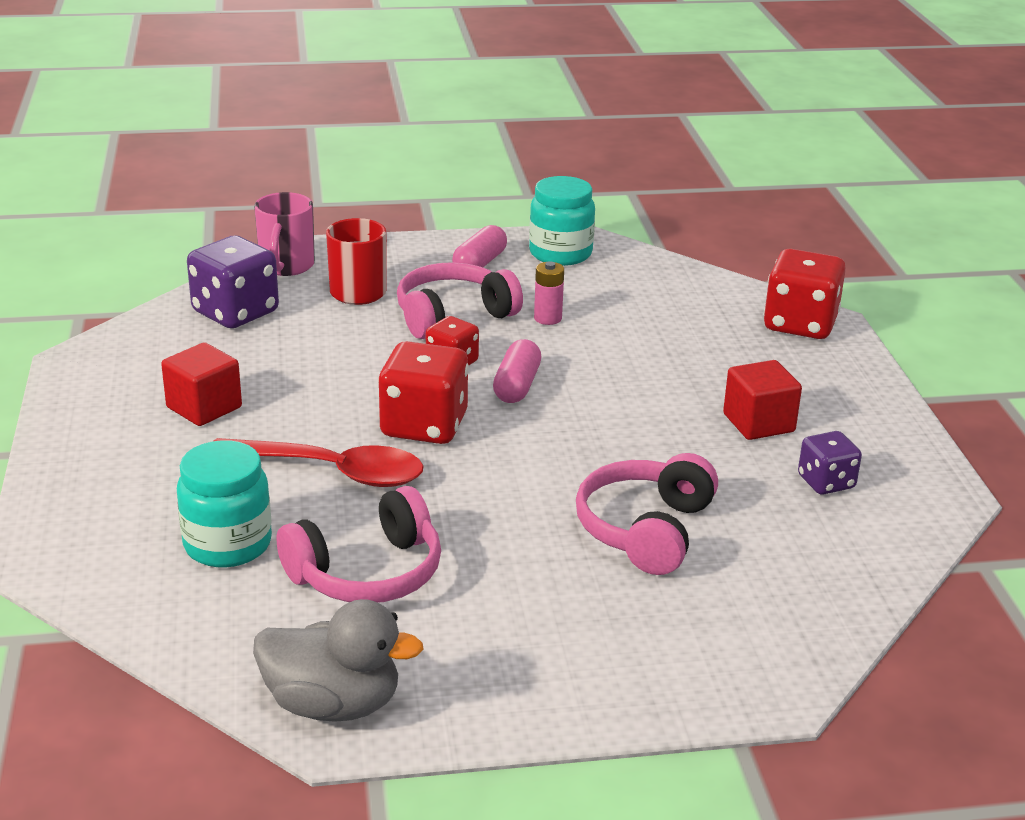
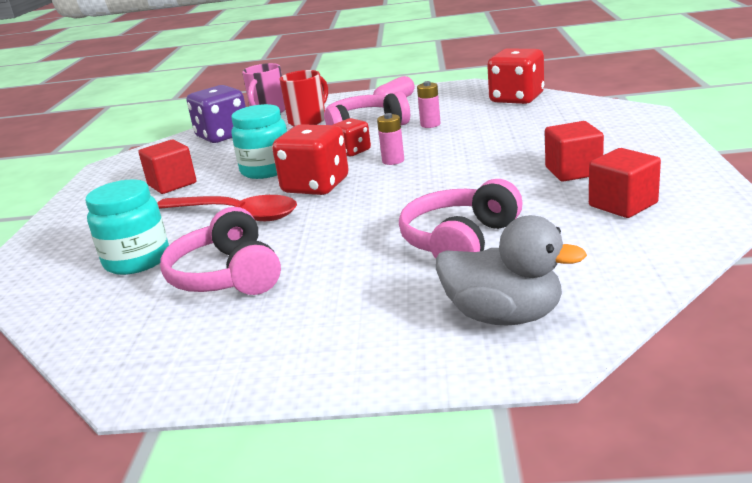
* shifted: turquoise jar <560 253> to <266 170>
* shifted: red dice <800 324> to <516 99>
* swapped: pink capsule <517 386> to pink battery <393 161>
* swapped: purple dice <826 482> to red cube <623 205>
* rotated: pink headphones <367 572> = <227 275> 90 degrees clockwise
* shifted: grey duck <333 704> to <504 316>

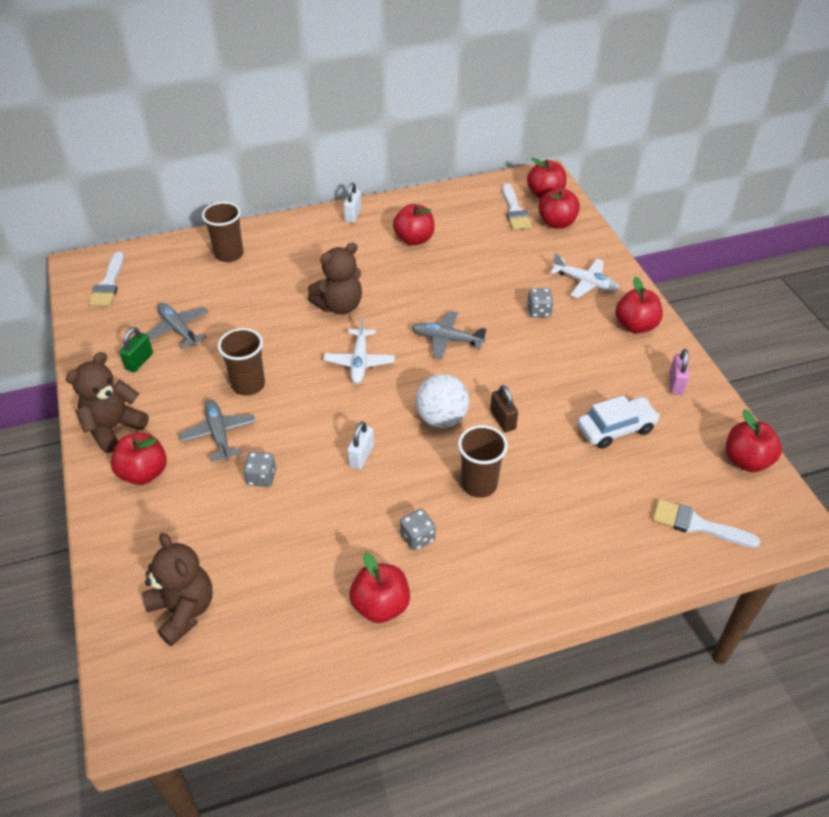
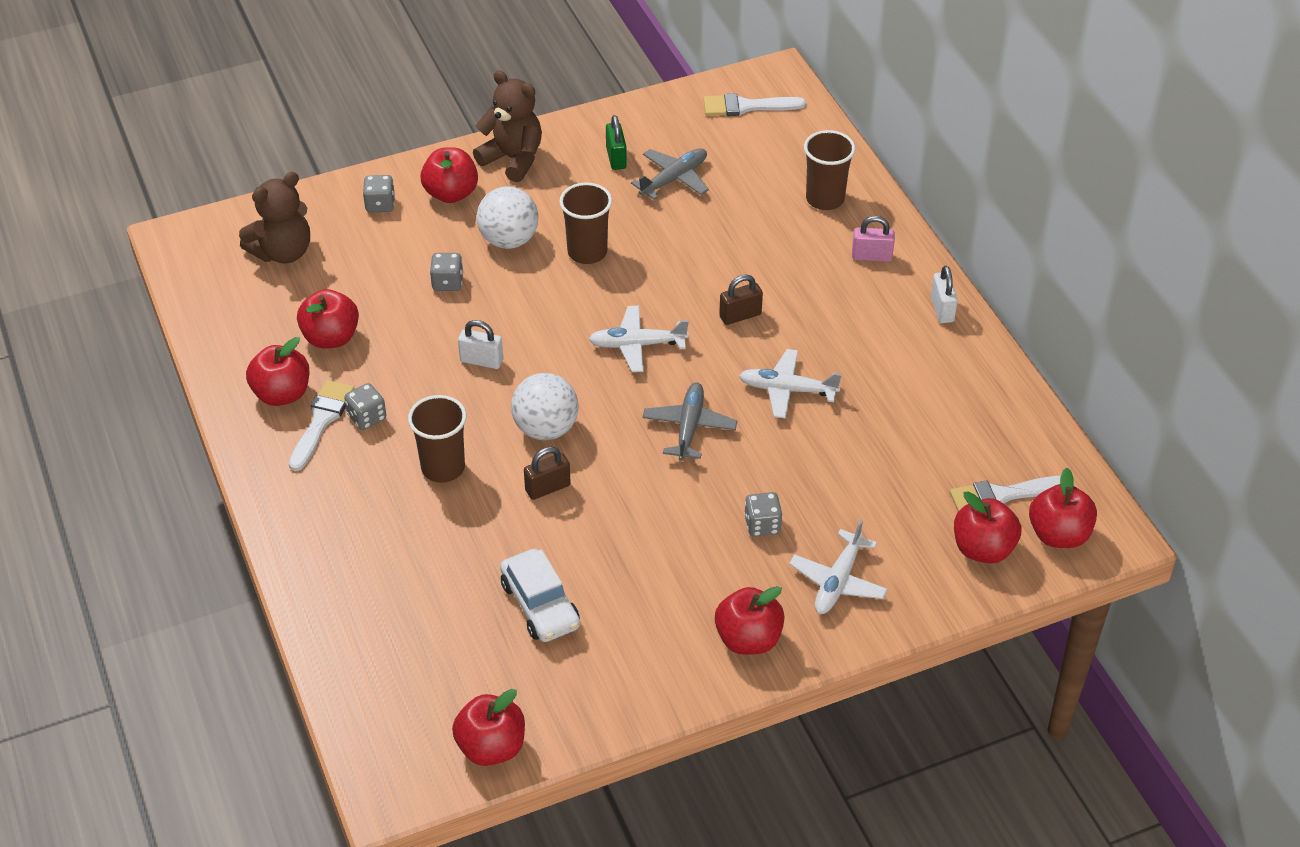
* rotated: white padlock <353 215> = <942 309> 75 degrees clockwise
* shifted: red apple <414 239> to <331 338>
* swapped: brown teddy bear <339 306> to brown padlock <740 315>
* rotated: green padlock <139 361> = <616 158> 60 degrees clockwise
* shifted: pink padlock <676 383> to <871 256>
* swapped: grey plane <219 434> to white ball <509 240>
* shifted: white brush <697 525> to <321 420>
* new: grey dice <380 204>
* new: white plane <787 390>

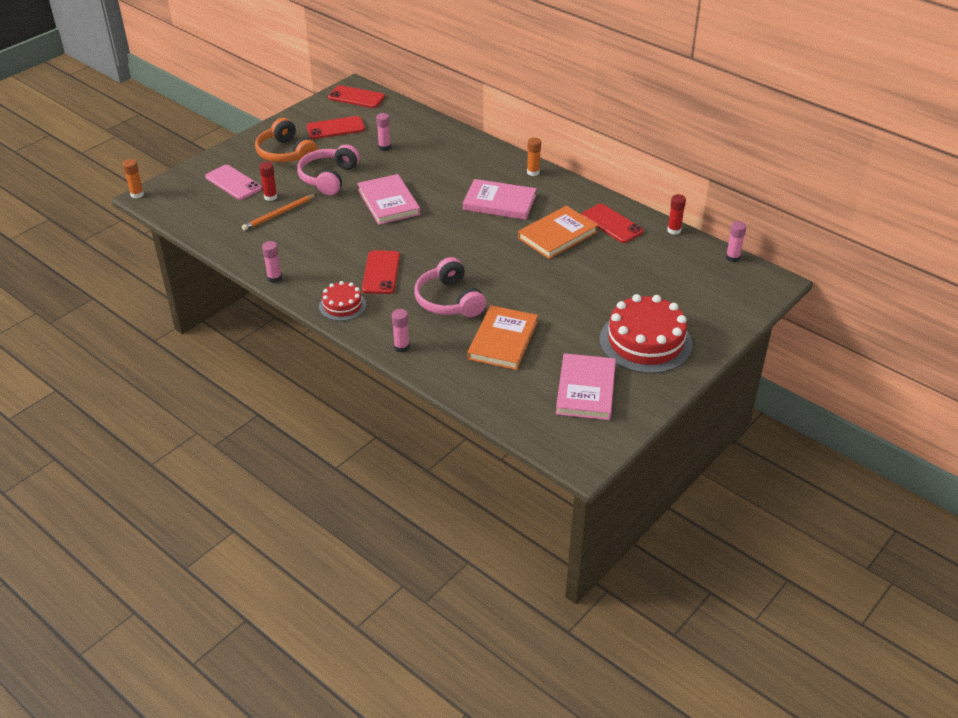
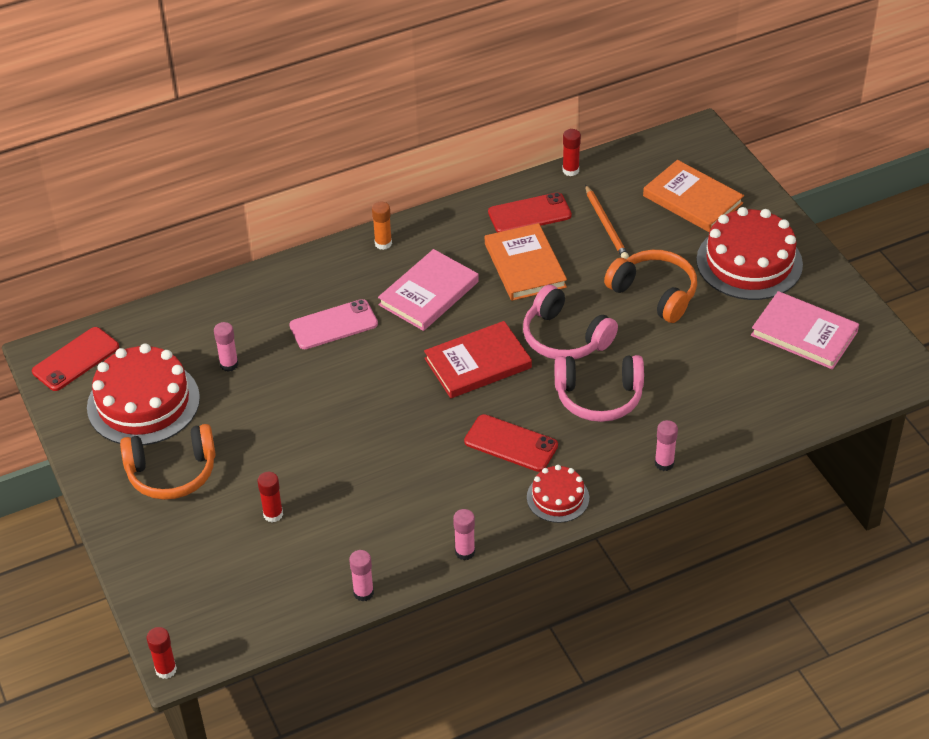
* swapped: red phone <335 128> to red cake <143 402>
* shifted: pink headphones <328 178> to <565 338>
* repainted: orange glue stick <137 194> to red glue stick <166 670>
* shifted: pink phone <233 183> to <333 325>
* gone: pink book <388 202>
* shifted: orange pencil <279 214> to <606 225>
* shifted: pink glue stick <732 258> to <363 593>
* shifted: orange book <503 340> to <692 199>
* new: orange headphones <654 293>
* new: red book <477 363>

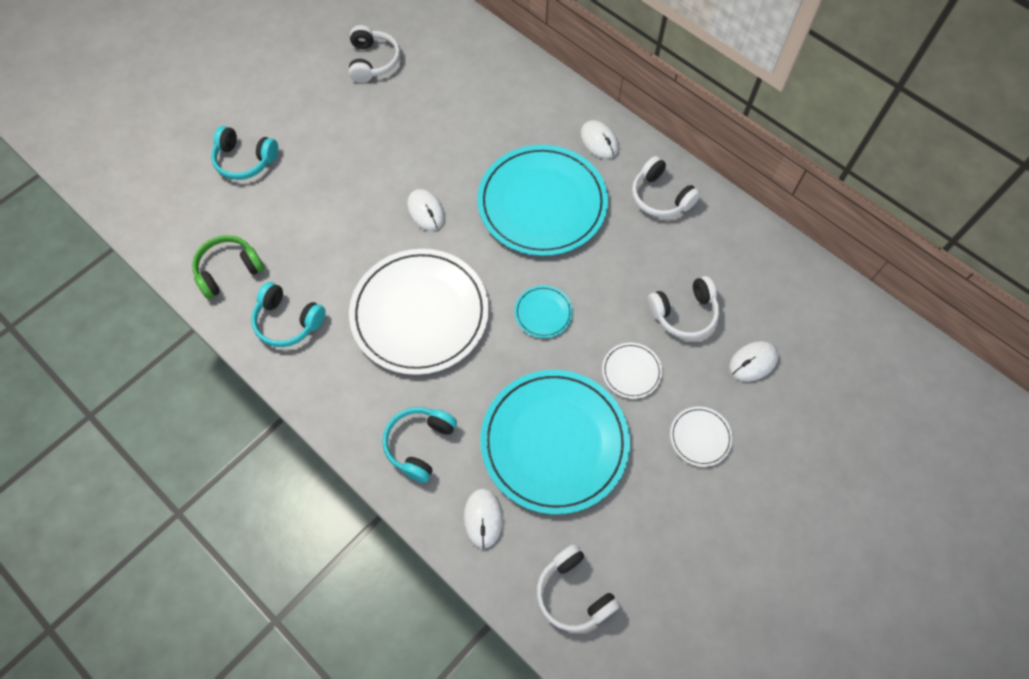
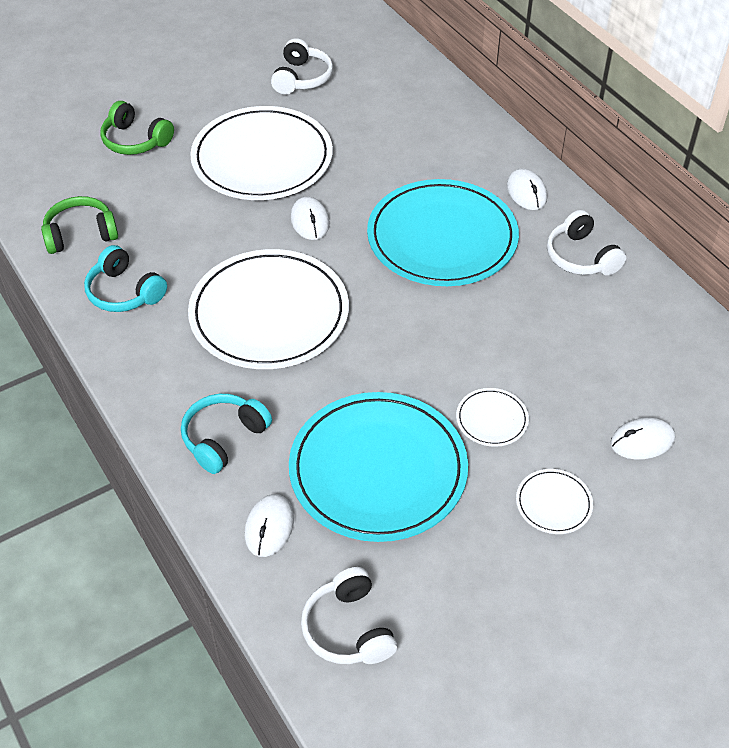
* repainted: turquoise headphones <245 160> to green headphones <135 140>
* gone: white headphones <684 313>
* gone: turquoise plate <543 313>
* new: white plate <262 158>

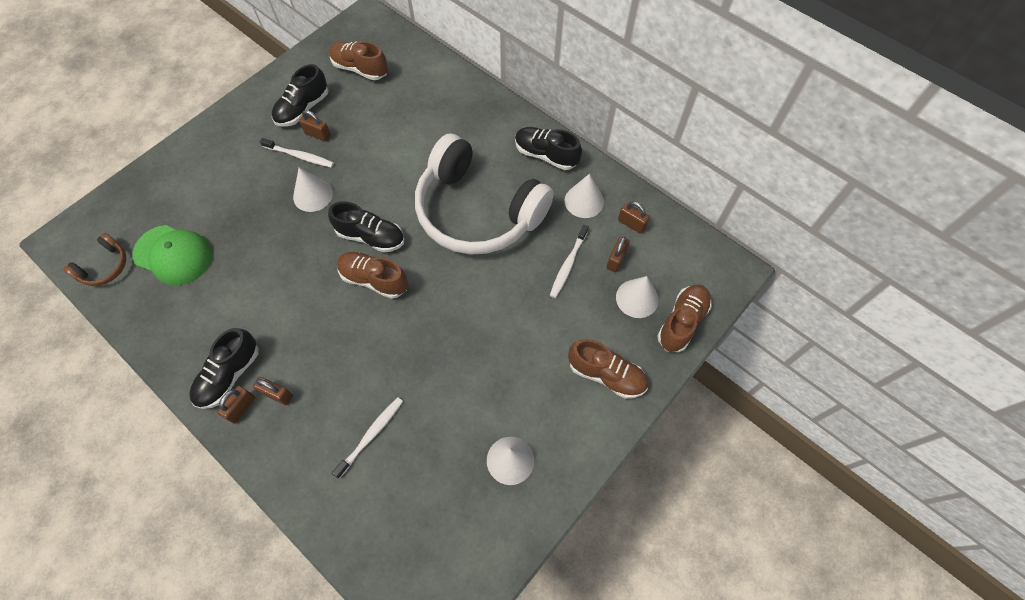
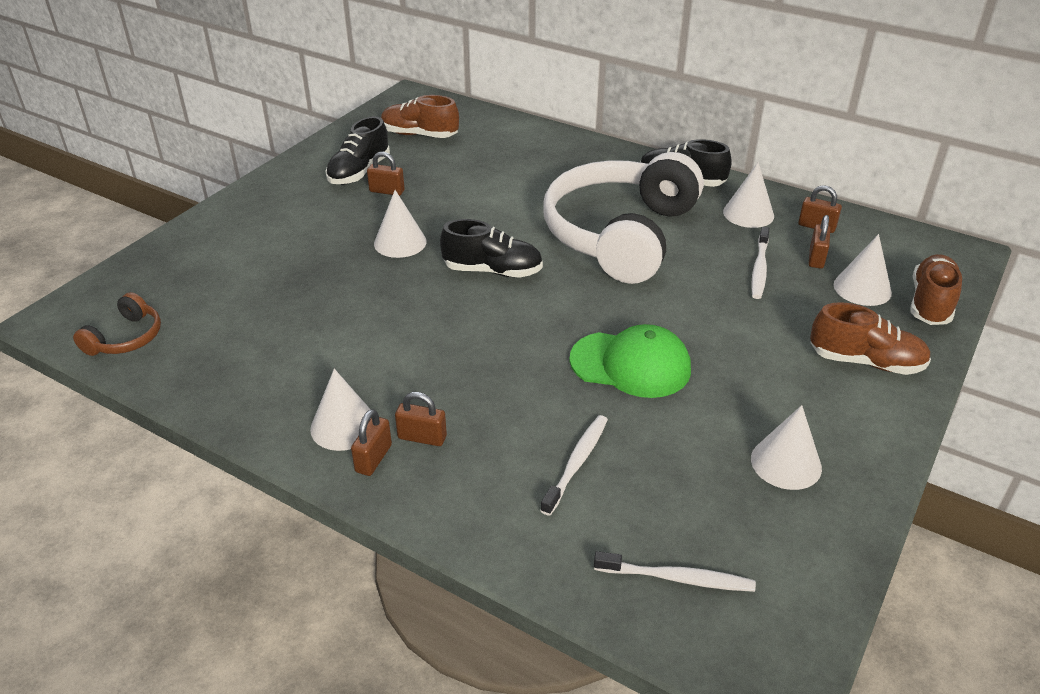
* rotated: white headphones <478 211> = <621 235> 90 degrees clockwise
* shifted: white toothbrush <299 156> to <676 578>
* shifted: green cap <173 255> to <631 364>
* gone: brown shoe <374 279>
* swapped: black shoe <229 375> to white cone <344 426>

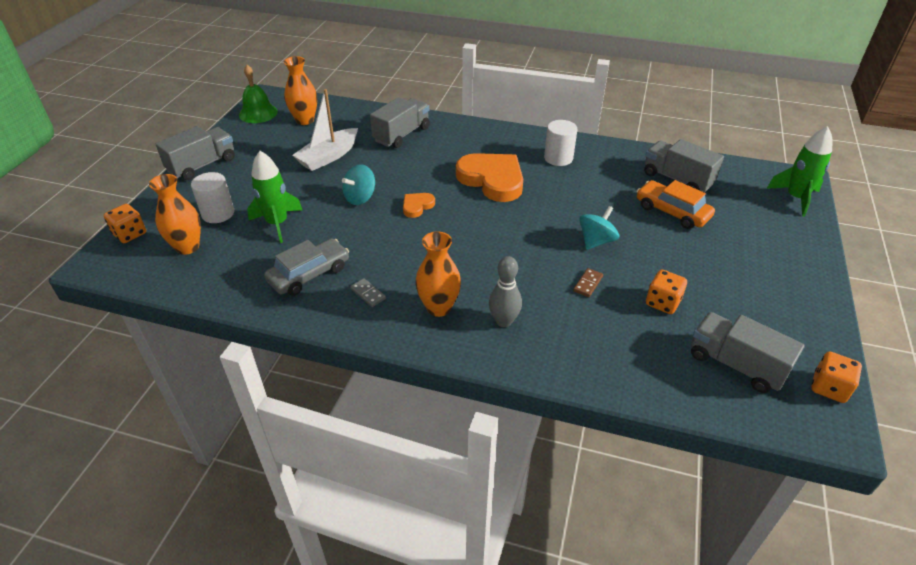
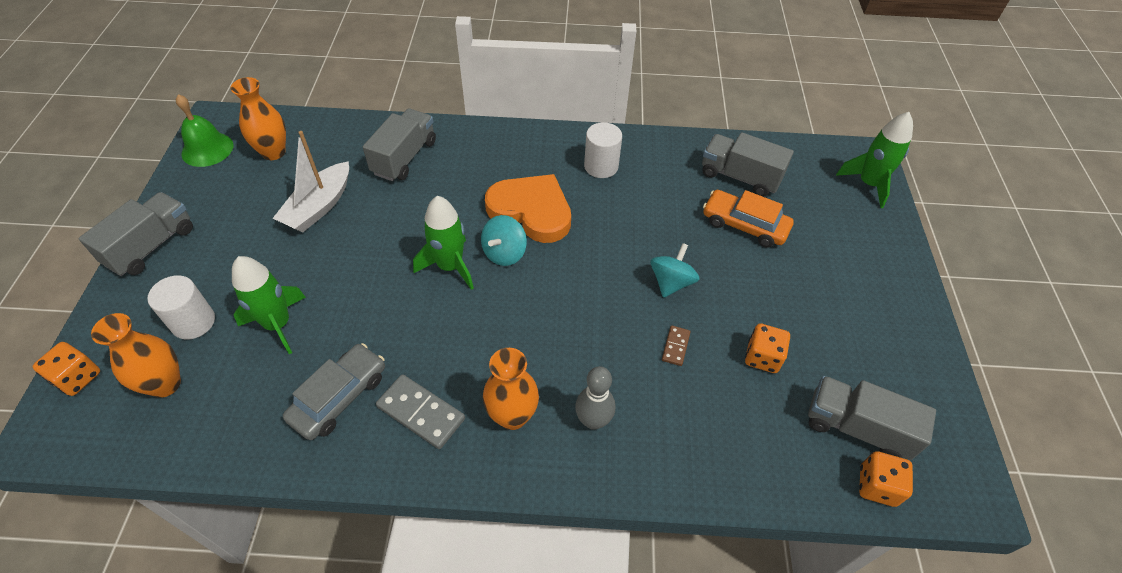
* shifted: turquoise spinning top <360 198> to <504 253>
* swapped: orange heart <417 206> to green rocket <450 266>
* scaled: grey domino <368 294> = <421 413> x1.84
* shifted: orange dice <829 387> to <877 486>

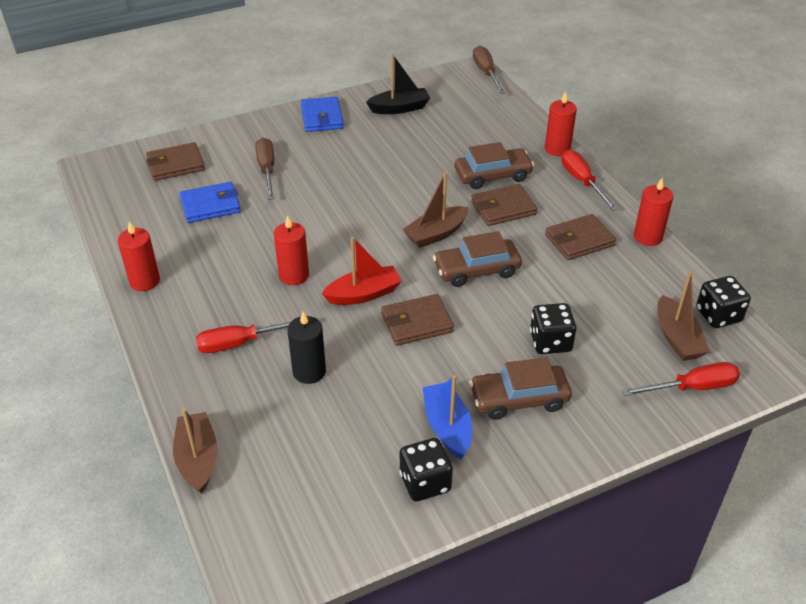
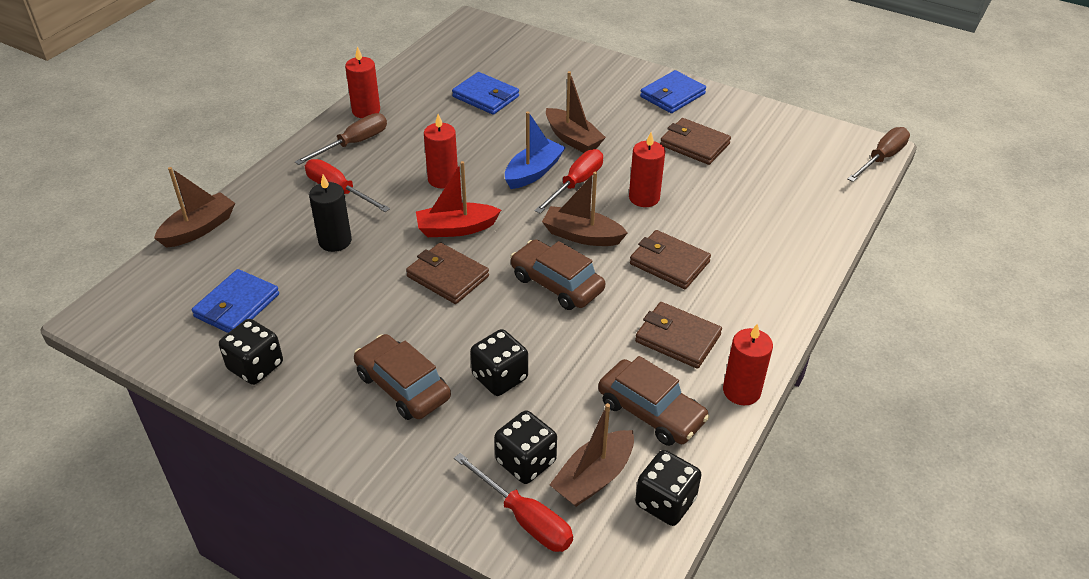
* gone: black boat <399 108>
* shifted: red candle <557 149> to <644 198>
* shifted: brown screwdriver <267 170> to <353 143>
* shifted: brown wallet <175 165> to <694 144>
* shifted: brown car <492 175> to <651 411>
* shifted: red screwdriver <582 182> to <576 184>
* rotated: red boat <364 294> = <456 228> 135 degrees clockwise
* shifted: blue boat <447 427> to <533 172>
* new: brown boat <573 139>
* new: blue wallet <237 305>
* new: black dice <526 461>

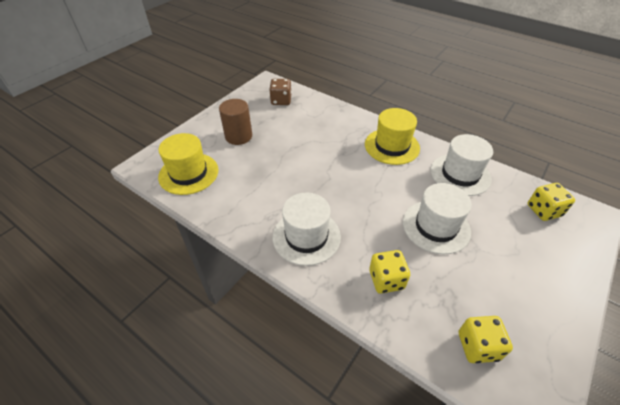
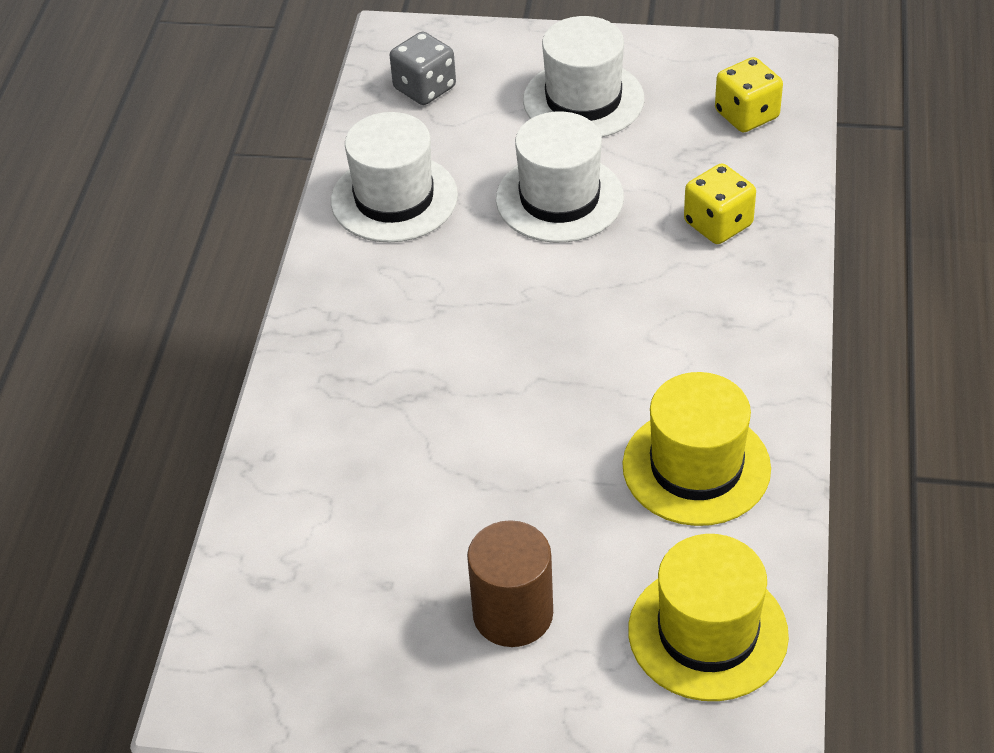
* gone: brown dice <281 101>
* shifted: yellow hat <392 146> to <696 467>
* repainted: yellow dice <543 210> to grey dice <425 88>
* shifted: white hat <306 236> to <583 100>

